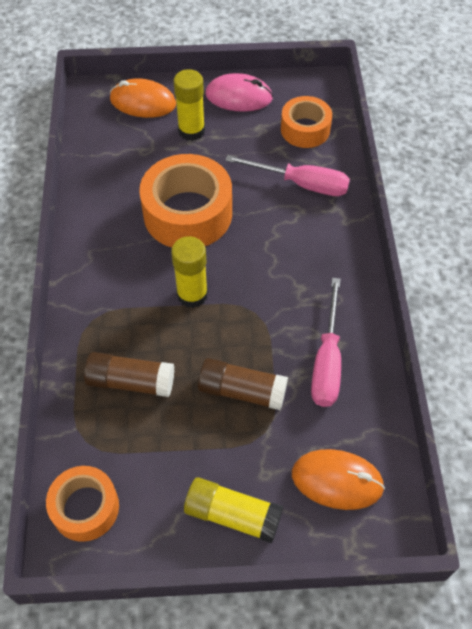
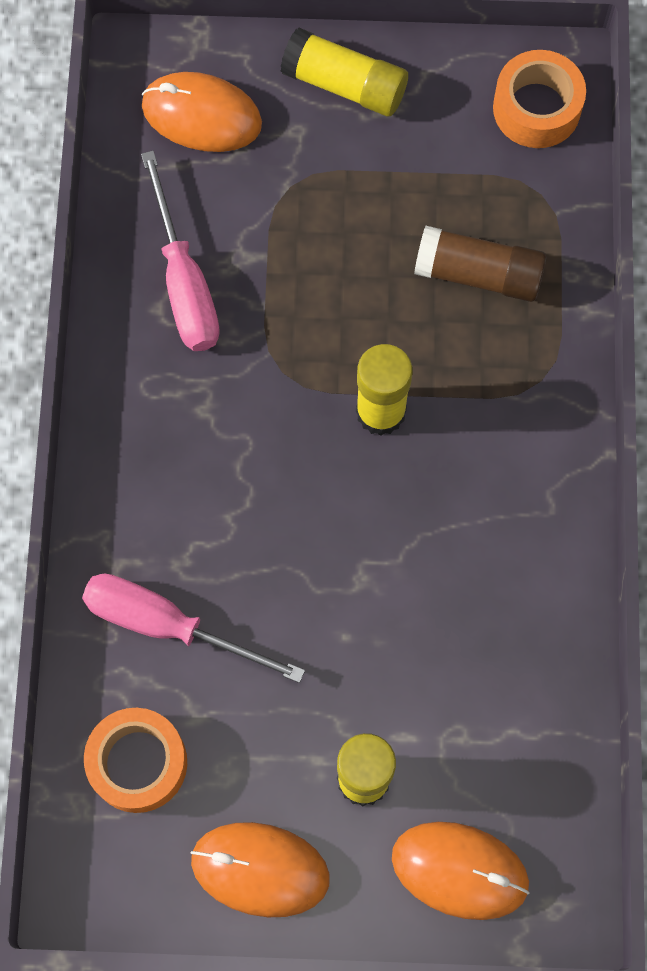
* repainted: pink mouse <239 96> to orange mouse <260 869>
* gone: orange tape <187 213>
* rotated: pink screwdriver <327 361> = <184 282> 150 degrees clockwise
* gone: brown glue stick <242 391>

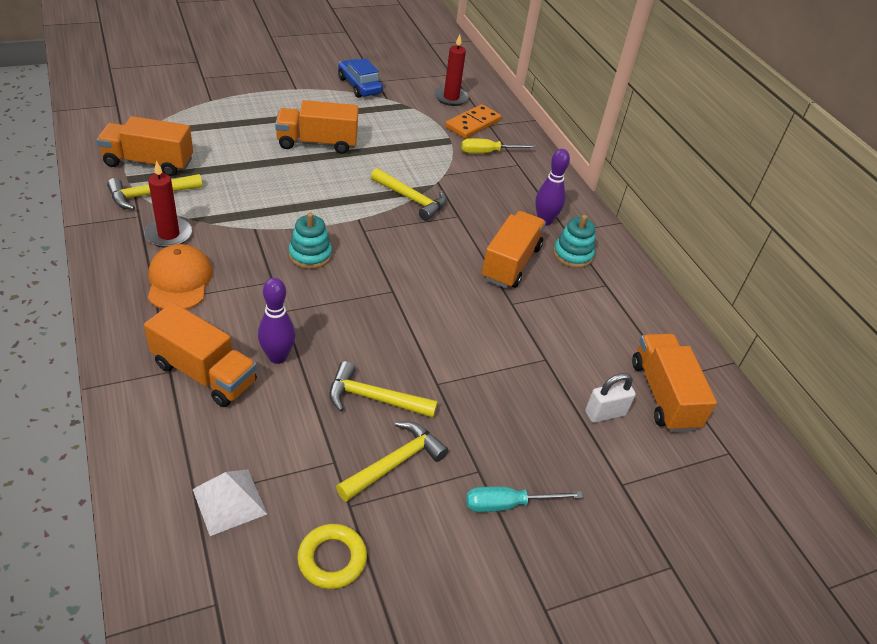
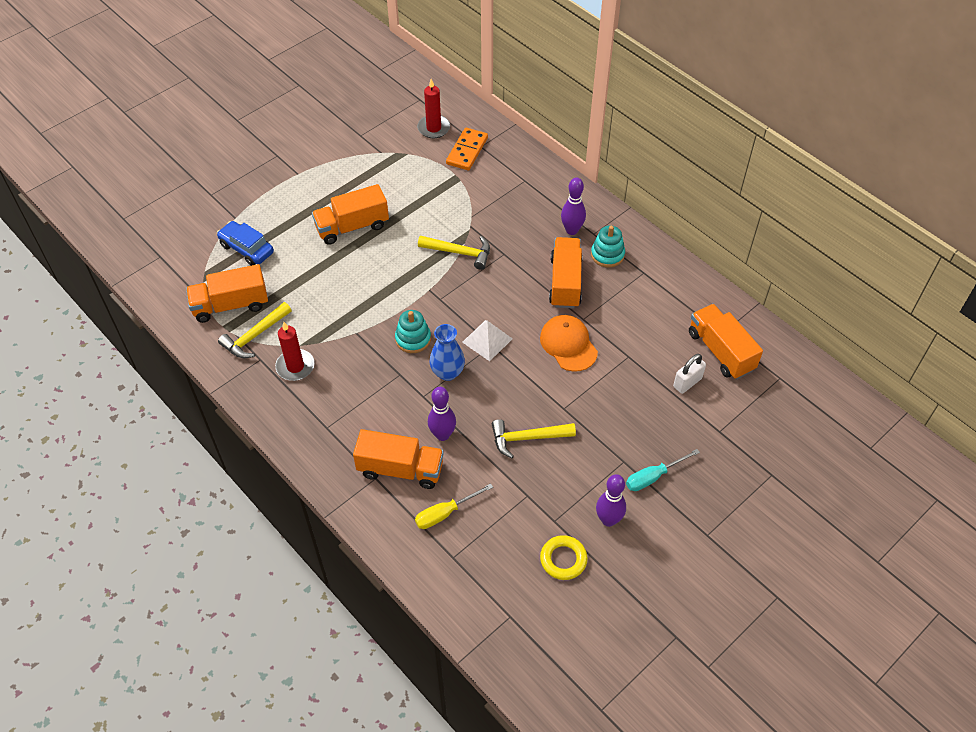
* shifted: blue car <359 86> to <247 249>
* shifted: yellow screwdriver <488 152> to <445 513>
* shifted: orange cap <179 281> to <568 344>
* gone: yellow hammer <395 462>
* shifted: white pyramid <229 501> to <487 340>
* new: blue vase <447 372>
* new: purple bowling pin <608 520>

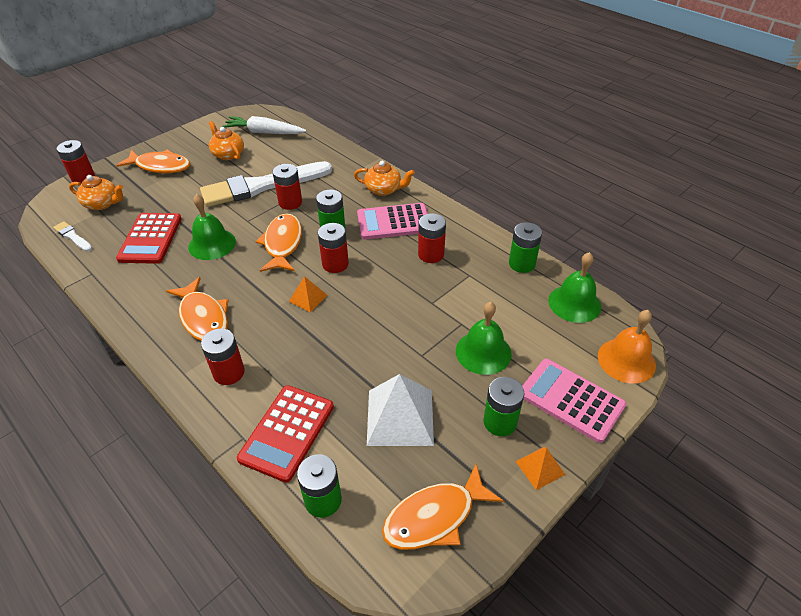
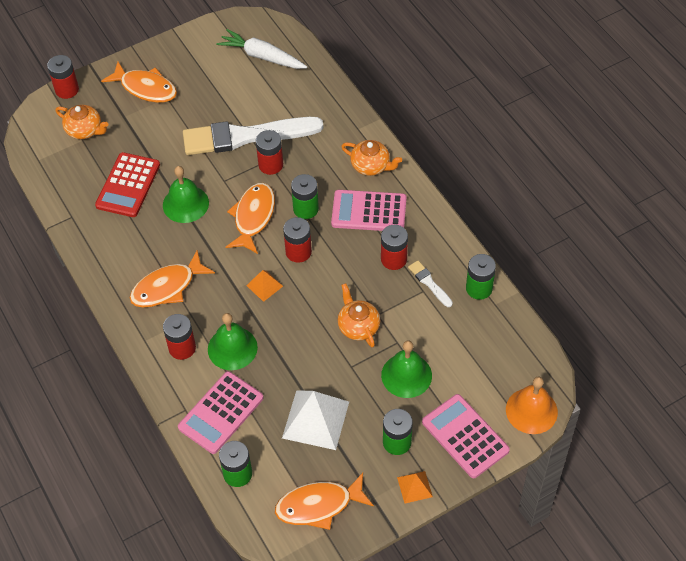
* shifted: orange teapot <228 154> to <358 326>
* shifted: white brush <72 236> to <429 283>
* shifted: green bell <574 303> to <232 348>
* rotated: orange fish <203 317> = <167 287> 75 degrees clockwise
* repainted: red calculator <287 432> to pink calculator <221 413>

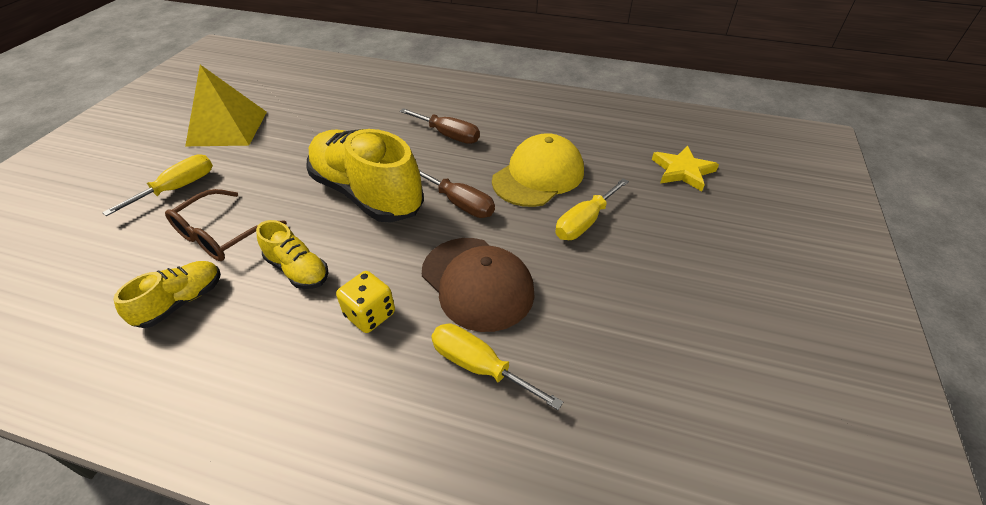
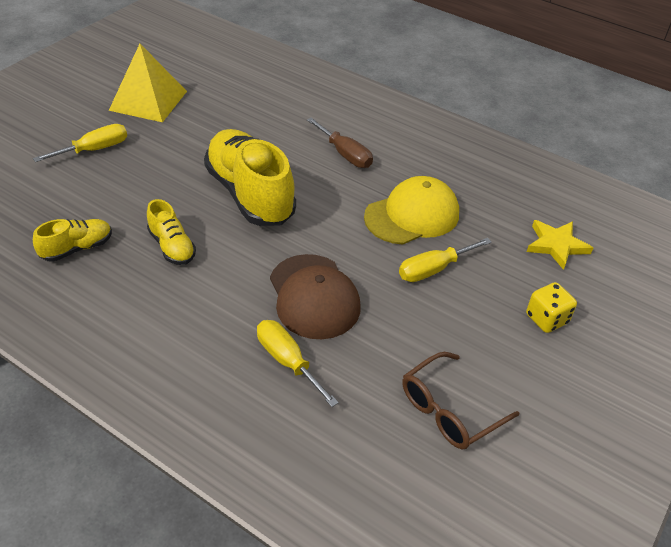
* gone: brown screwdriver <460 203>
* shifted: brown glasses <222 235> to <450 410>
* shifted: yellow dice <370 314> to <546 319>

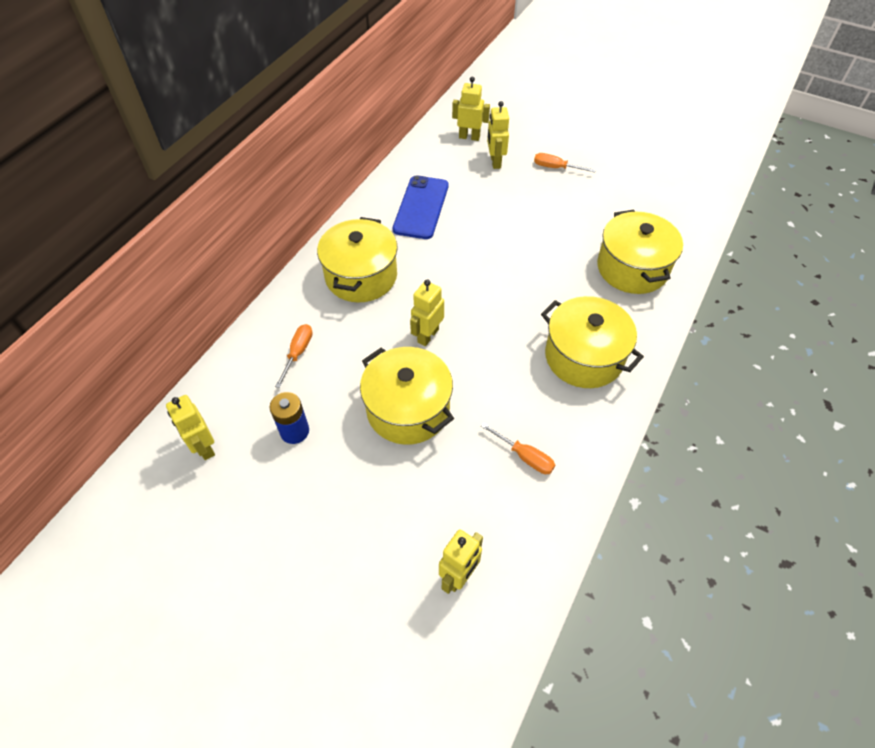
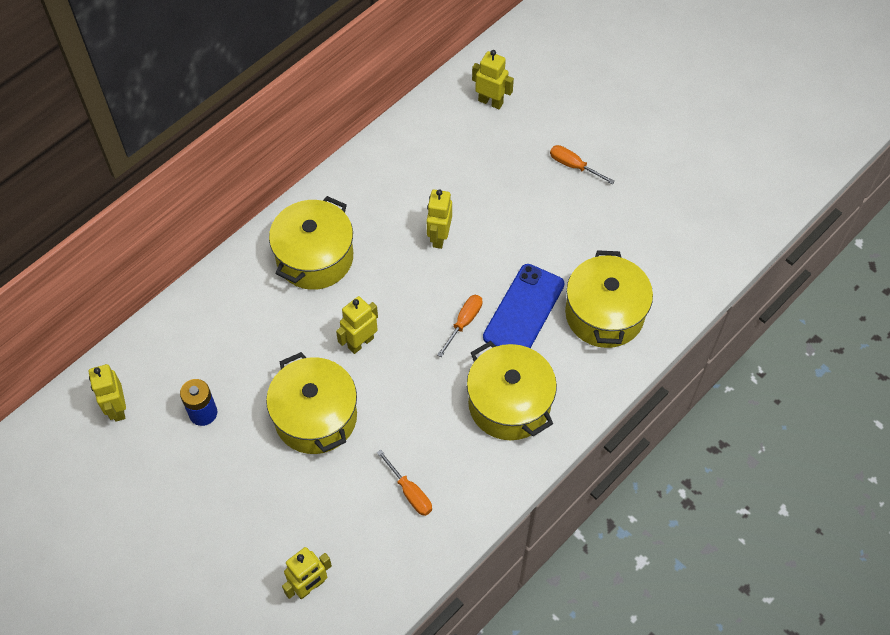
* shifted: yellow robot <495 162> to <439 237>
* shifted: blue phone <421 207> to <523 310>
* shifted: orange screwdriver <298 353> to <464 322>

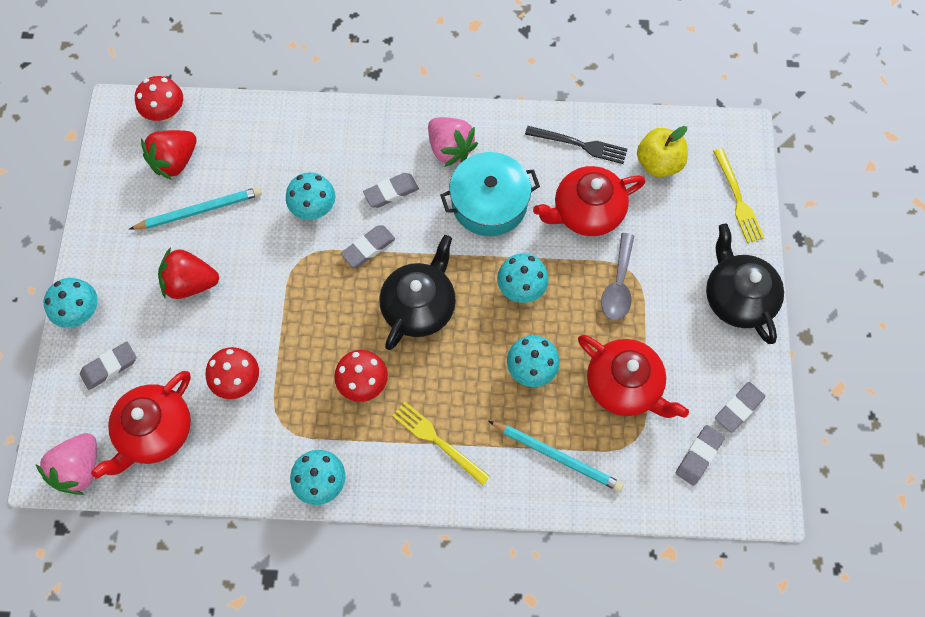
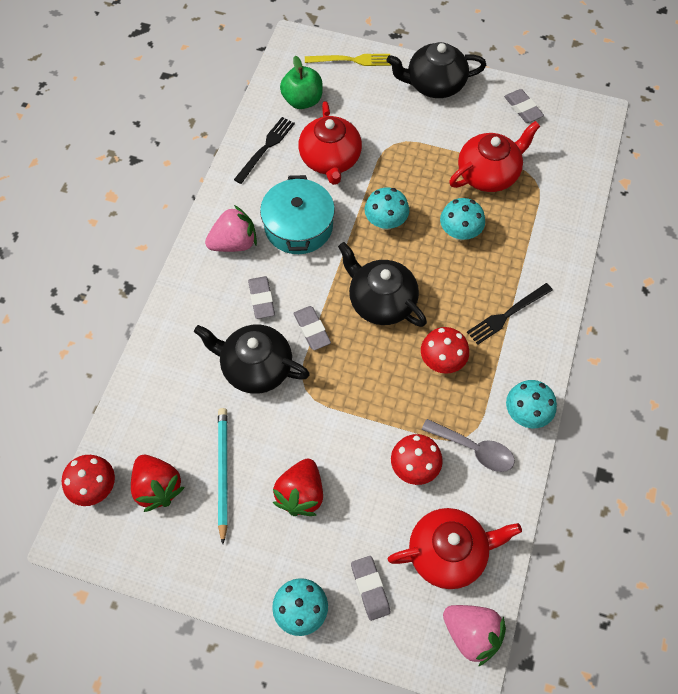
* repainted: yellow apple <658 163> to green apple <302 100>
* swapped: turquoise mushroom <314 208> to black teapot <255 367>
* shifted: grey spoon <618 285> to <474 449>
* rotated: red teapot <155 431> = <448 553> 60 degrees counterclockwise
* repainted: yellow fork <438 441> to black fork <507 314>
* gone: turquoise pencil <557 456>
* gone: grey eraser <699 456>

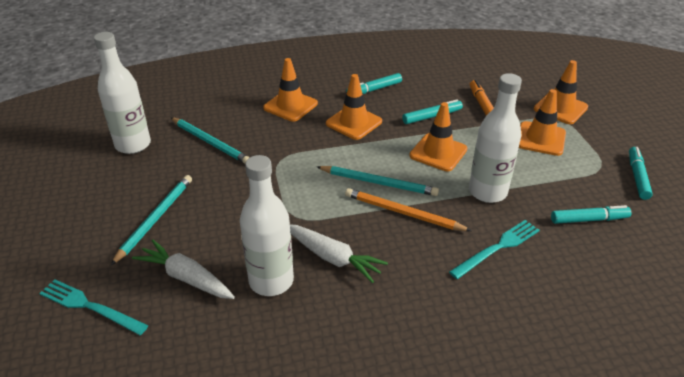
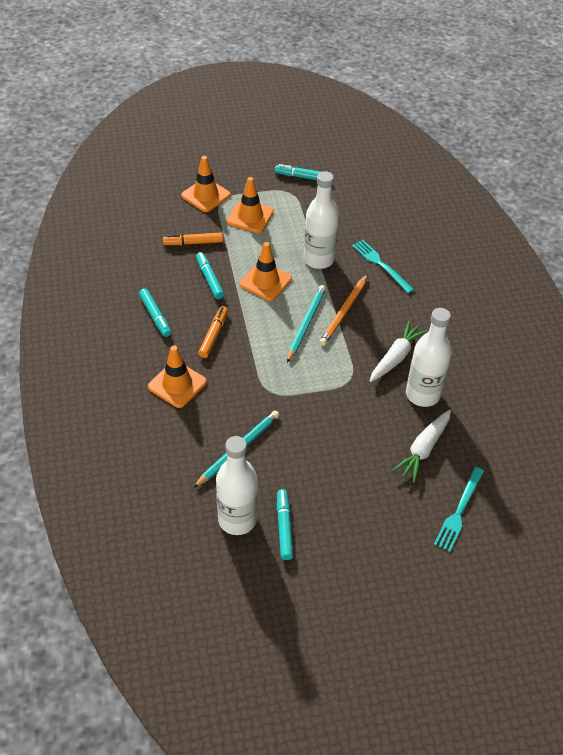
* swapped: orange traffic cone <354 122> to orange marker <214 335>
* gone: turquoise pencil <155 219>
* shifted: turquoise marker <589 219> to <284 527>

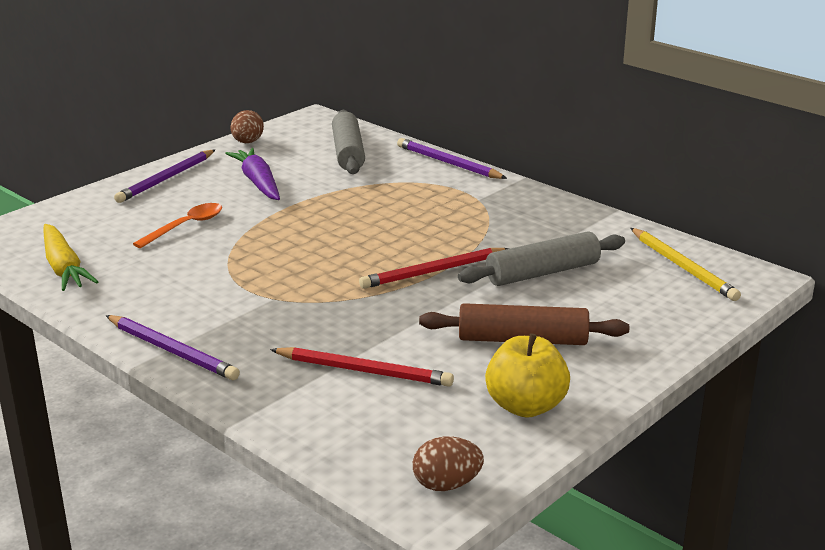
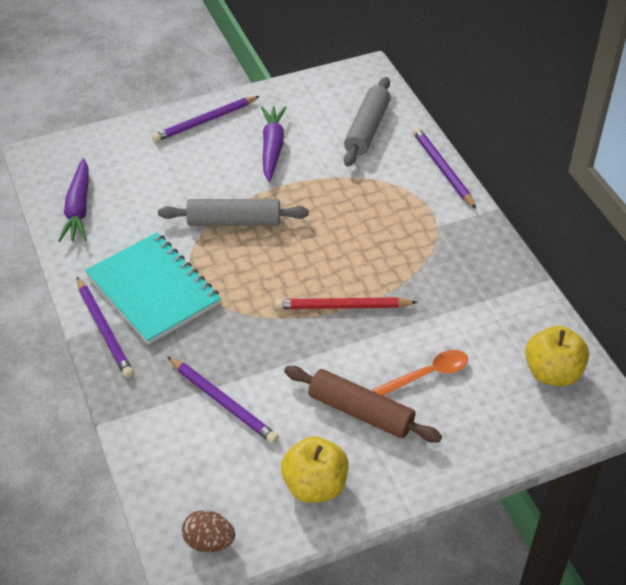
* gone: brown egg <247 142>
* shifted: orange spoon <185 226> to <428 374>
* repainted: yellow carrot <64 267> to purple carrot <78 208>
* swapped: yellow pencil <683 267> to yellow apple <552 373>
* shifted: grey rolling pin <542 273> to <234 221>
* repainted: red pencil <364 370> to purple pencil <223 401>
* new: turquoise notebook <153 290>

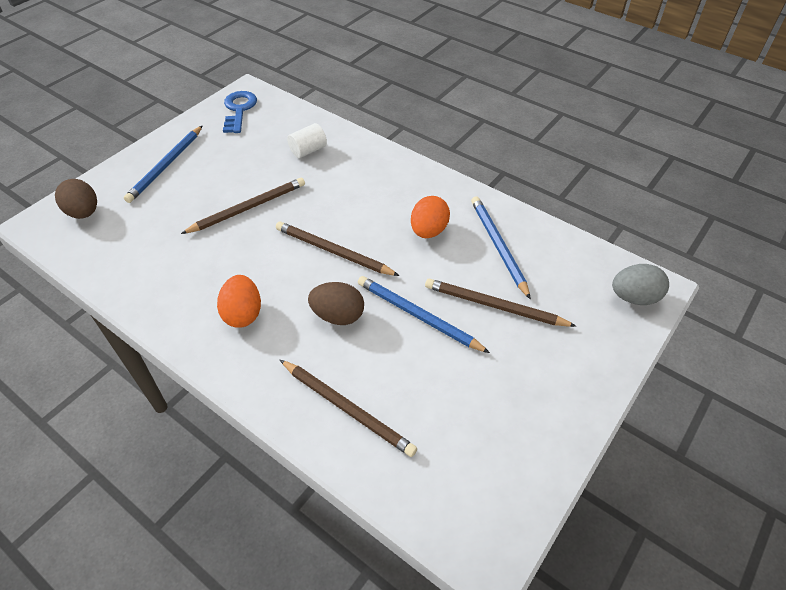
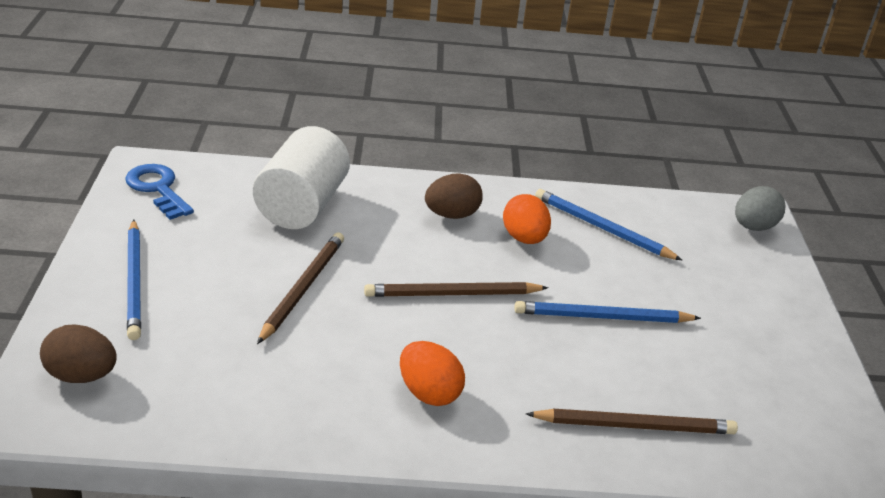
* scaled: white cylinder <308 150> = <302 205> x2.05
* gone: brown pencil <494 306>
* shifted: brown egg <338 316> to <452 215>

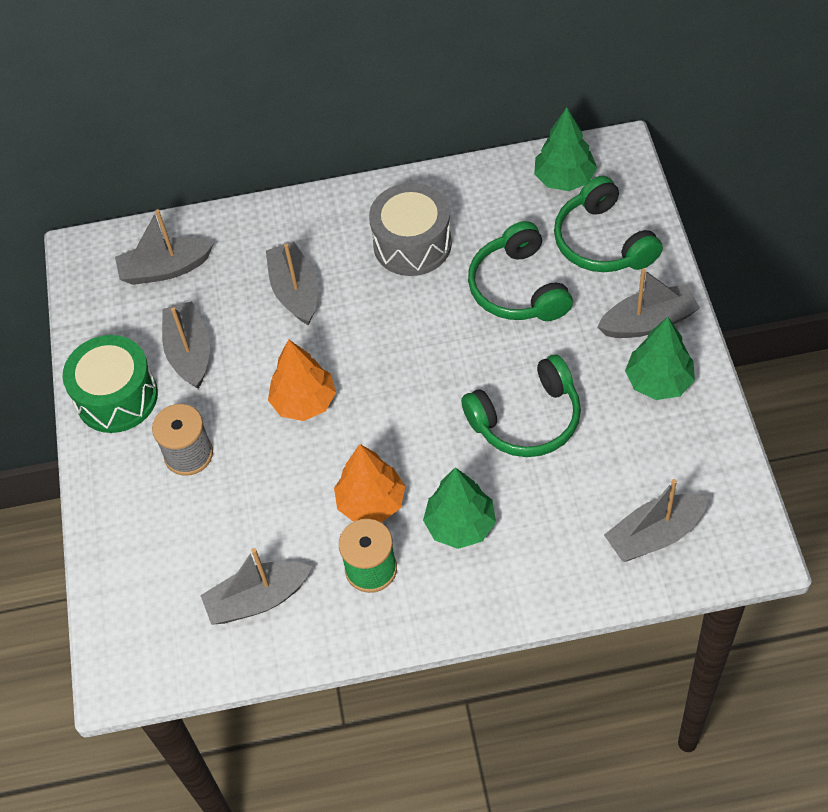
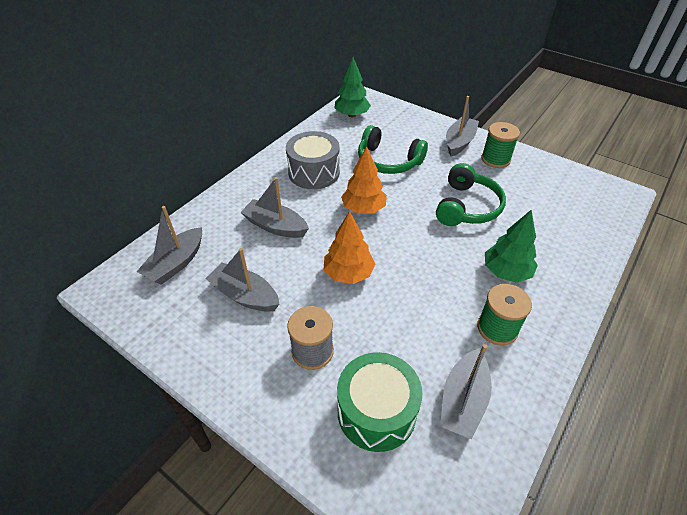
* gone: green headphones <603 241>
* swapped: green tree <659 382> to green spool <495 159>
* shifted: green drum <117 397> to <376 411>
* shifted: orange tree <371 502> to <363 209>
* gone: grey boat <654 535>

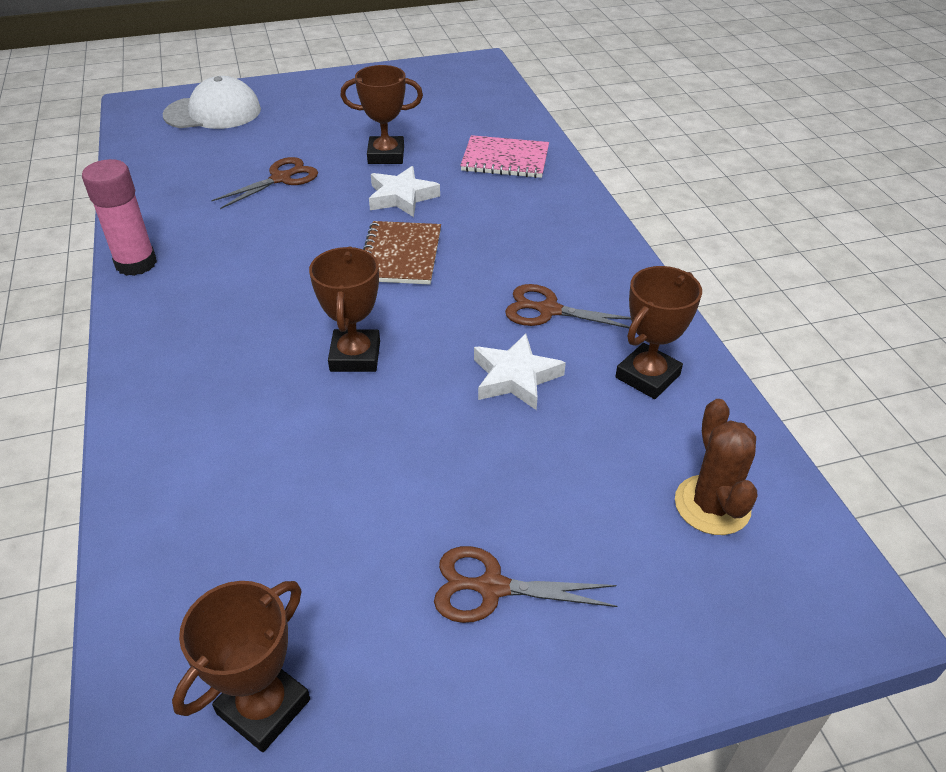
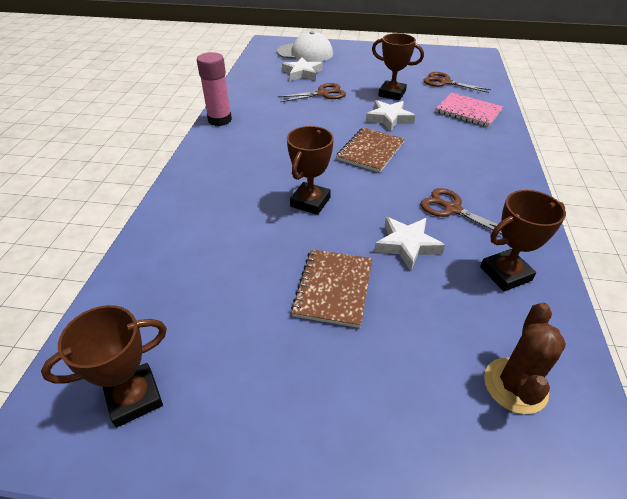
* shifted: brown scissors <492 587> to <445 82>
* new: white star <302 73>
* new: brown notebook <333 288>

